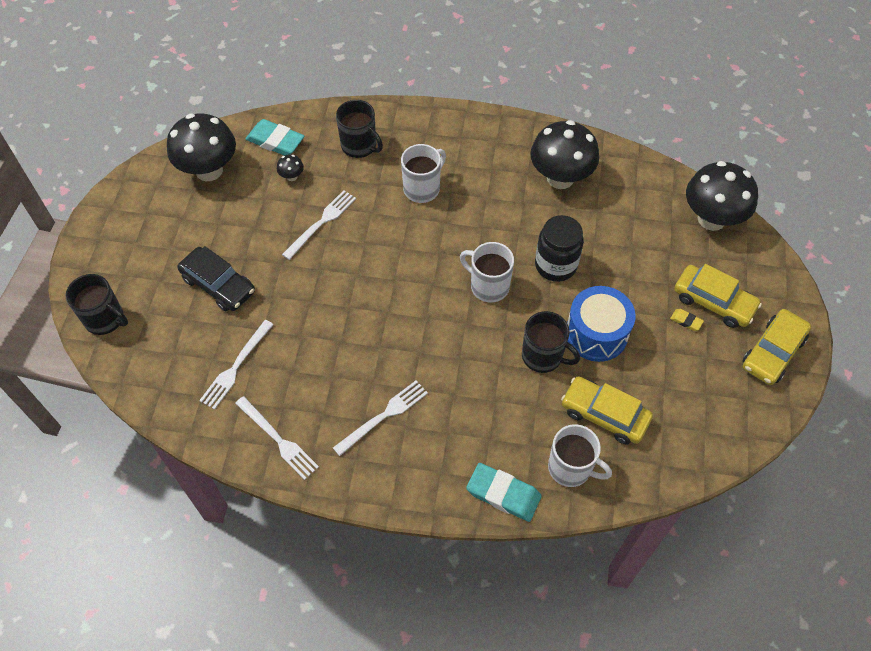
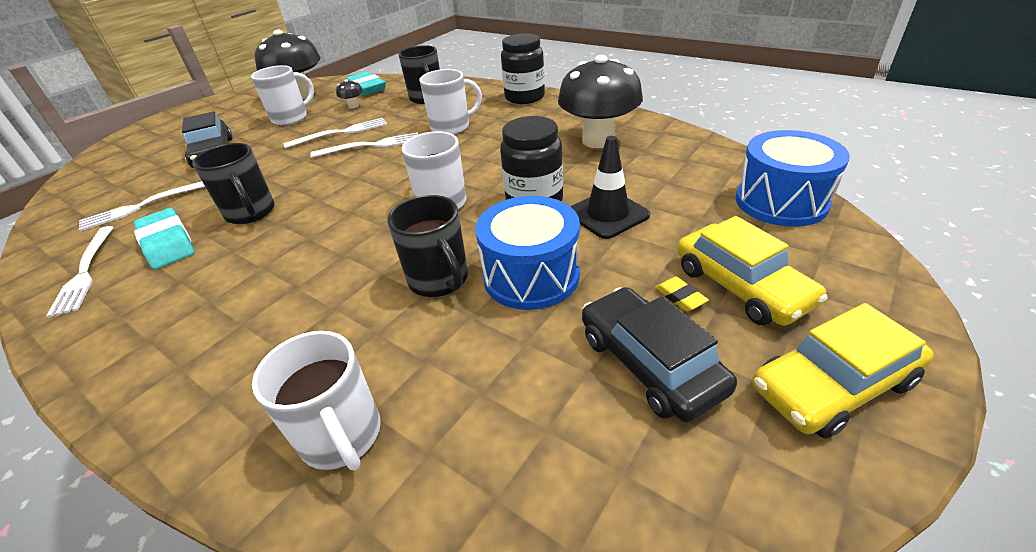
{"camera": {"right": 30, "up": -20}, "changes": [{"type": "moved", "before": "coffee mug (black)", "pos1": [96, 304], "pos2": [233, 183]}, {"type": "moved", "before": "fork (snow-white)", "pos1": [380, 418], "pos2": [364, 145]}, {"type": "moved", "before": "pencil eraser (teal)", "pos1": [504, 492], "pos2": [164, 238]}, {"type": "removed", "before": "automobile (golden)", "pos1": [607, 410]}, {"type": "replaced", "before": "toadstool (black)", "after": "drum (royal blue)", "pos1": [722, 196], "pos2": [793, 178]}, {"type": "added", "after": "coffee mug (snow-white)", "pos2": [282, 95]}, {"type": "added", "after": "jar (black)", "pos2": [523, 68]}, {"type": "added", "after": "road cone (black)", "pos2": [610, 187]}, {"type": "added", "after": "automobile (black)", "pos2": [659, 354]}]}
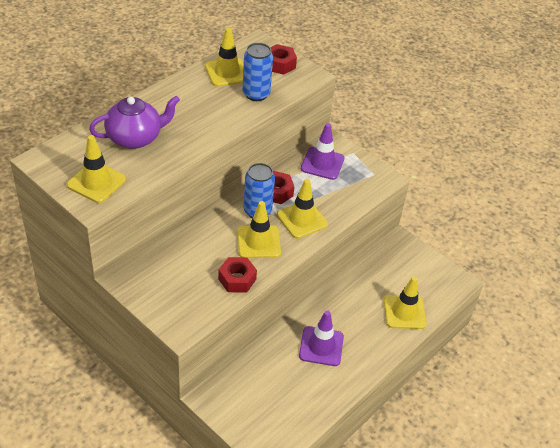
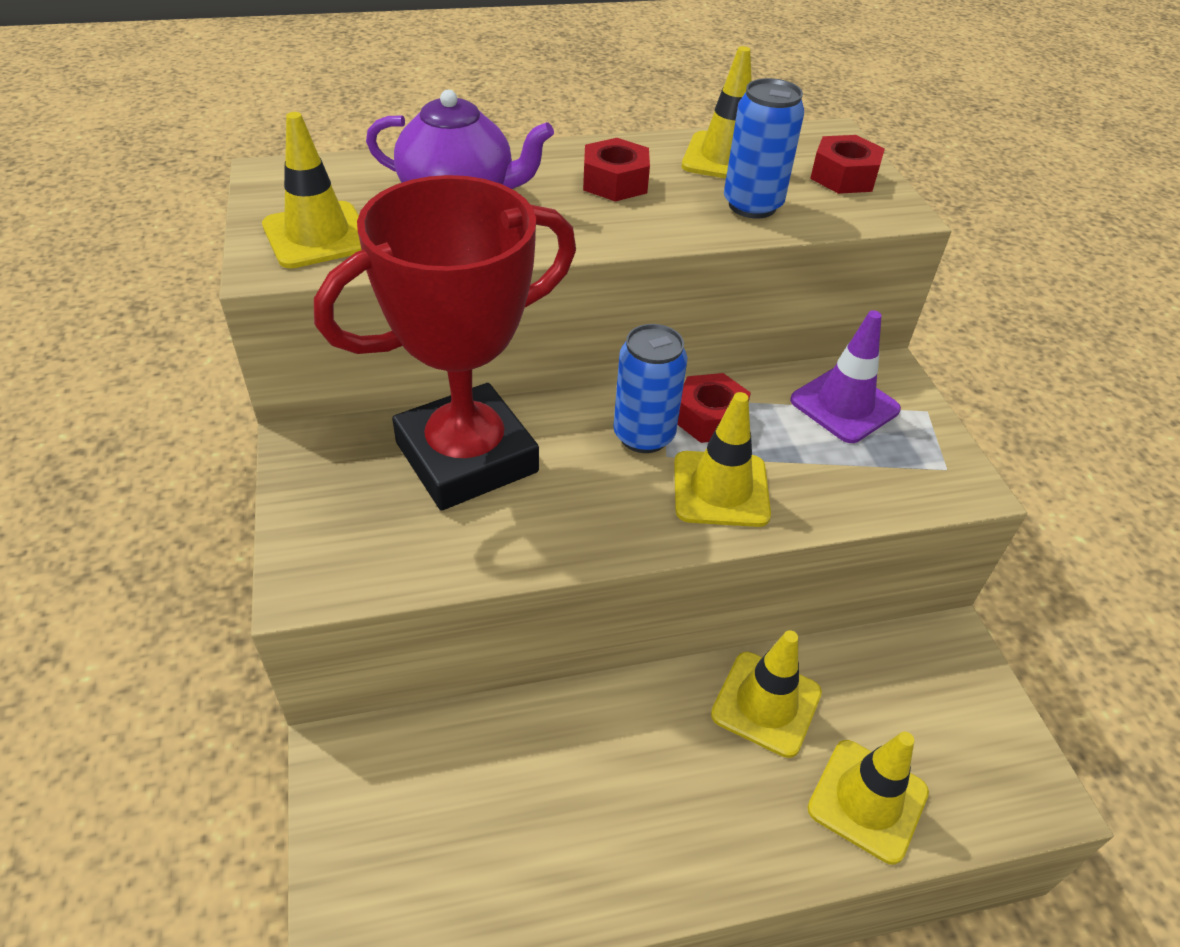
{"camera": {"right": 35, "up": 0}, "changes": [{"type": "moved", "before": "hex nut (crimson)", "pos1": [237, 275], "pos2": [616, 169]}, {"type": "moved", "before": "road cone (golden)", "pos1": [259, 229], "pos2": [766, 694]}, {"type": "removed", "before": "road cone (purple)", "pos1": [321, 338]}, {"type": "added", "after": "trophy (crimson)", "pos2": [445, 342]}]}
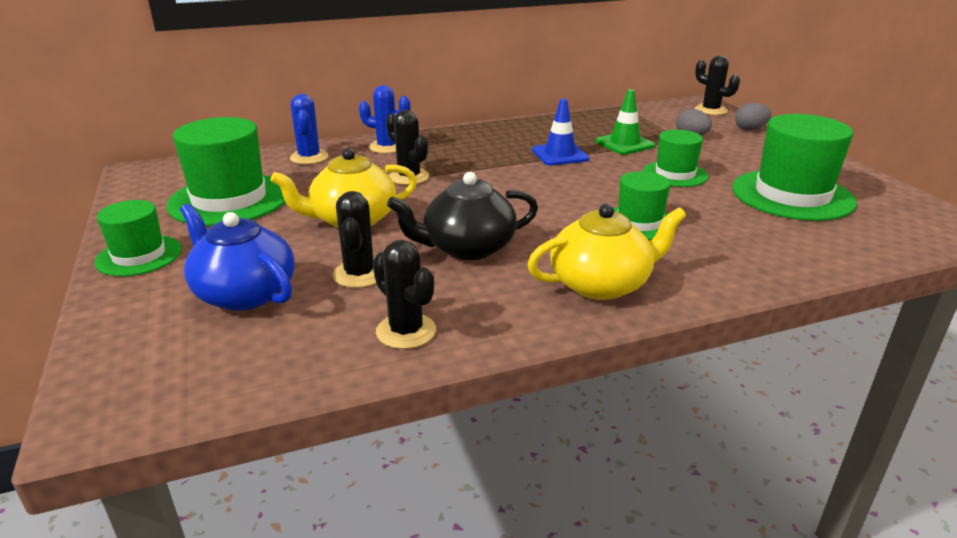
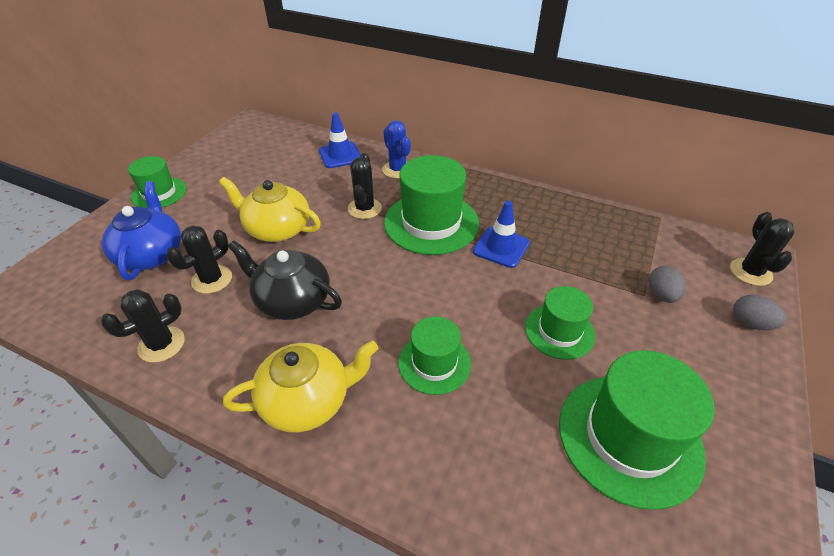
{"camera": {"right": 45, "up": 15}, "changes": [{"type": "moved", "before": "tall hat (emerald)", "pos1": [225, 171], "pos2": [431, 205]}, {"type": "replaced", "before": "cactus (royal blue)", "after": "road cone (royal blue)", "pos1": [309, 129], "pos2": [340, 140]}, {"type": "turned", "before": "cactus (black)", "pos1": [404, 294], "pos2": [143, 326], "turn": 45}, {"type": "turned", "before": "tea pot (golden)", "pos1": [606, 252], "pos2": [300, 386], "turn": -45}, {"type": "removed", "before": "road cone (emerald)", "pos1": [625, 122]}]}
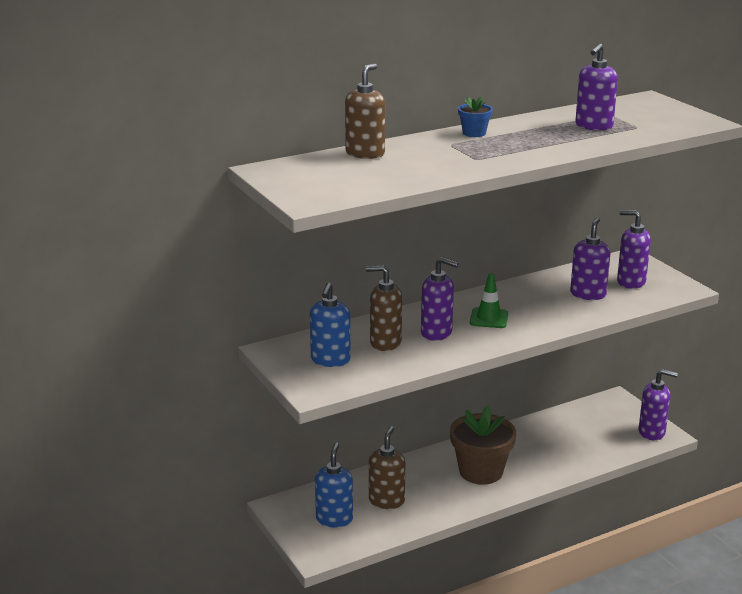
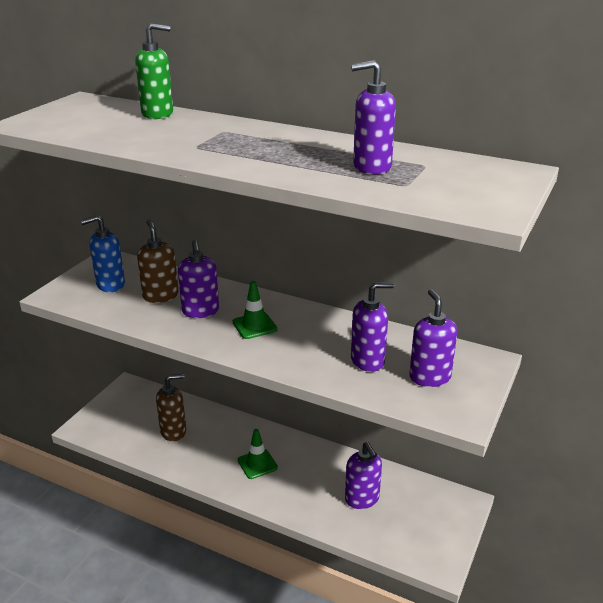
{"camera": {"right": 55, "up": 5}, "changes": [{"type": "removed", "before": "soap pump (royal blue)", "pos1": [334, 484]}, {"type": "recoloured", "before": "soap pump (brown)", "after": "soap pump (emerald)", "pos1": [365, 111], "pos2": [154, 71]}, {"type": "replaced", "before": "flower pot (brown)", "after": "road cone (emerald)", "pos1": [483, 445], "pos2": [258, 454]}, {"type": "removed", "before": "flower pot (royal blue)", "pos1": [475, 117]}, {"type": "moved", "before": "soap pump (purple)", "pos1": [658, 404], "pos2": [363, 475]}]}
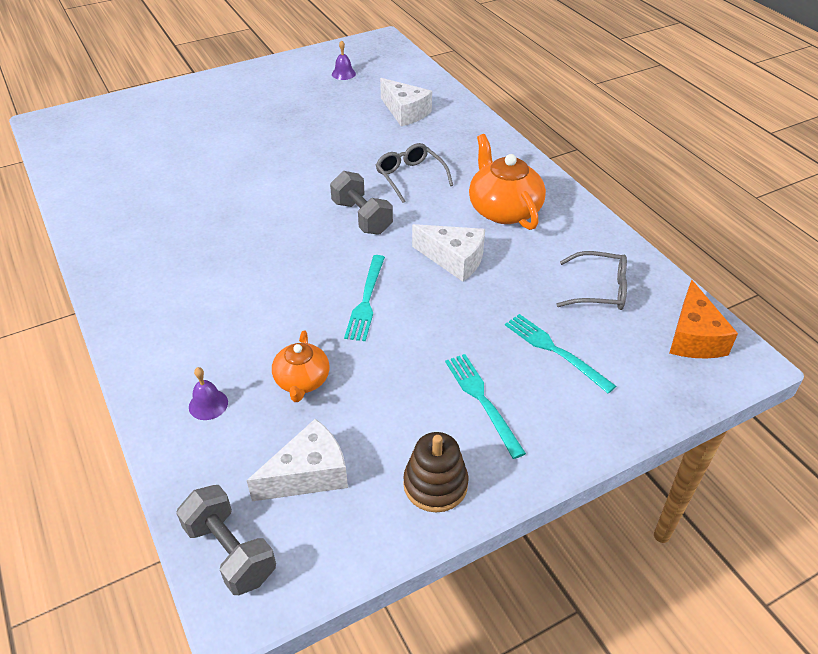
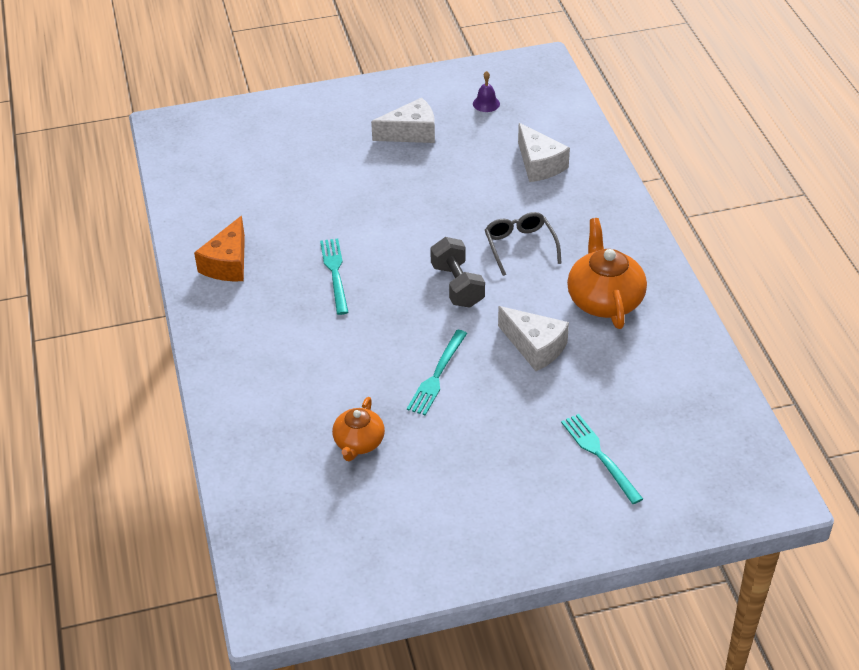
{"camera": {"right": 15, "up": 0}, "changes": [{"type": "removed", "before": "free weight (ash-grey)", "pos1": [226, 540]}, {"type": "removed", "before": "bell (purple)", "pos1": [208, 393]}, {"type": "moved", "before": "cheese wedge (snow-white)", "pos1": [297, 460], "pos2": [403, 120]}, {"type": "removed", "before": "stacking rings (brown)", "pos1": [436, 472]}, {"type": "moved", "before": "fork (teal)", "pos1": [485, 406], "pos2": [334, 276]}, {"type": "removed", "before": "spectacles (ash-grey)", "pos1": [591, 280]}, {"type": "moved", "before": "cheese wedge (orange-coloured)", "pos1": [703, 319], "pos2": [219, 248]}]}
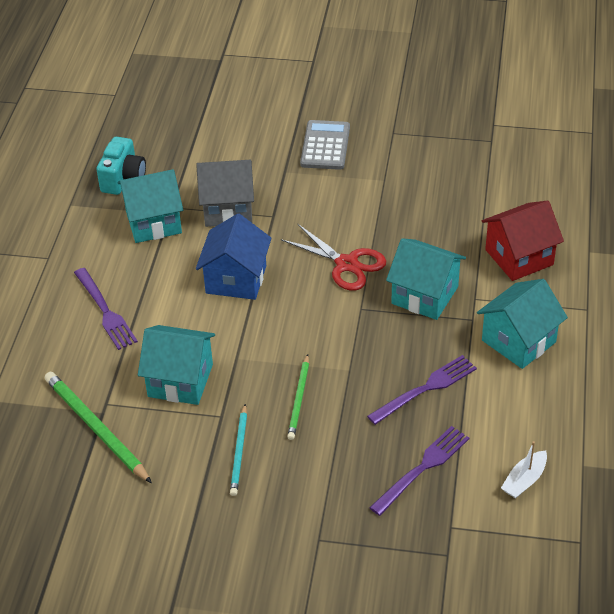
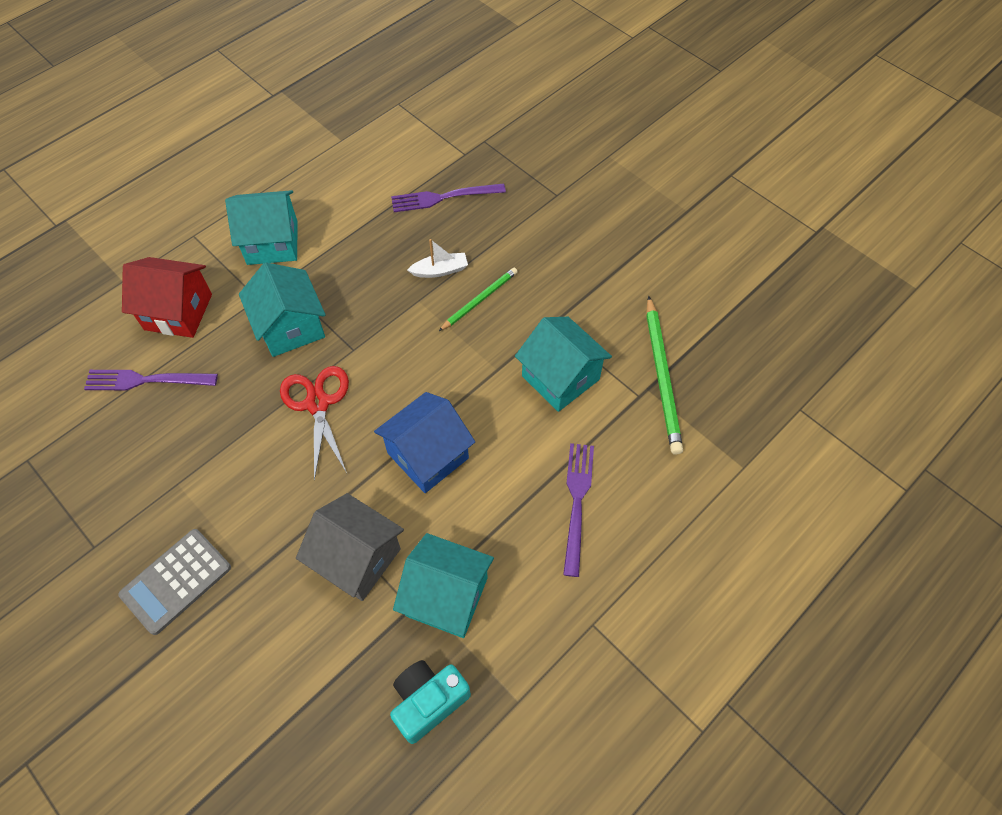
{"camera": {"right": -145, "up": 15}, "changes": [{"type": "removed", "before": "wooden pencil (teal)", "pos1": [238, 450]}, {"type": "moved", "before": "fork (purple)", "pos1": [422, 390], "pos2": [151, 380]}, {"type": "moved", "before": "toy boat (snow-white)", "pos1": [524, 470], "pos2": [437, 258]}]}
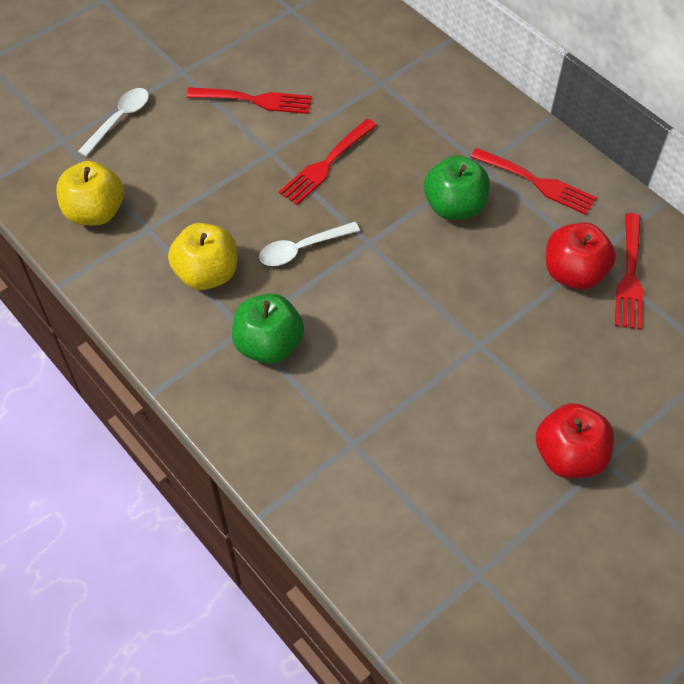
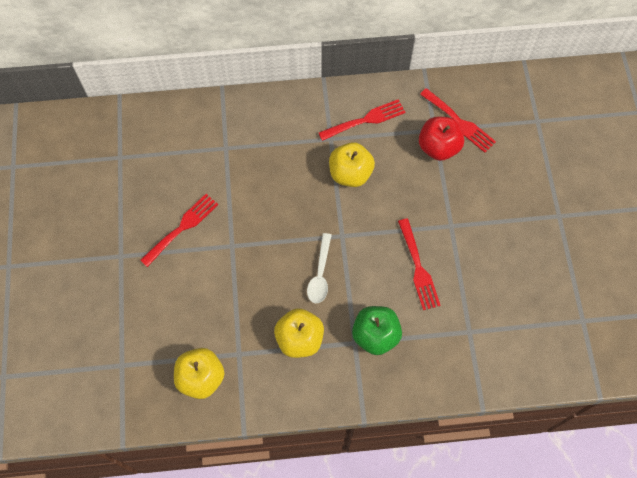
{"camera": {"right": -55, "up": 10}, "changes": [{"type": "removed", "before": "spoon (snow-white)", "pos1": [113, 122]}, {"type": "moved", "before": "fork (crimson)", "pos1": [328, 162], "pos2": [419, 264]}, {"type": "recoloured", "before": "toy apple (emerald)", "after": "toy apple (golden)", "pos1": [457, 187], "pos2": [352, 164]}, {"type": "removed", "before": "toy apple (crimson)", "pos1": [575, 441]}]}
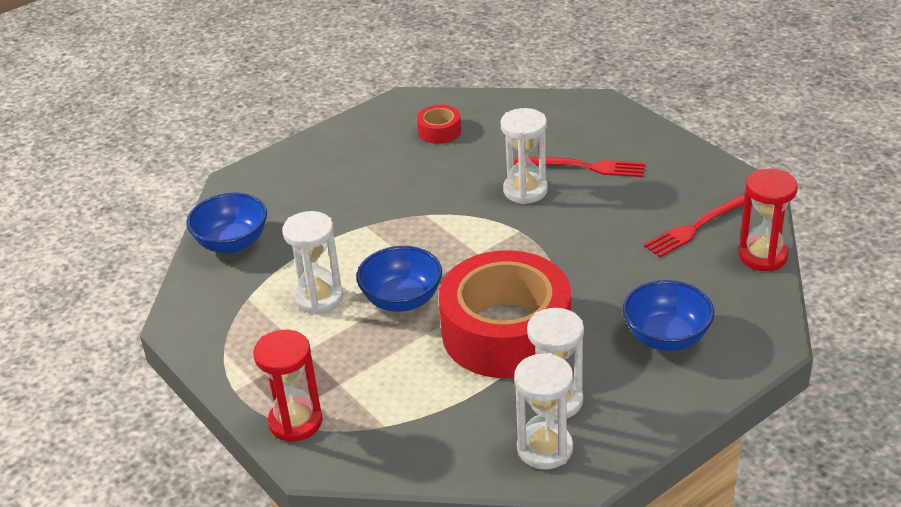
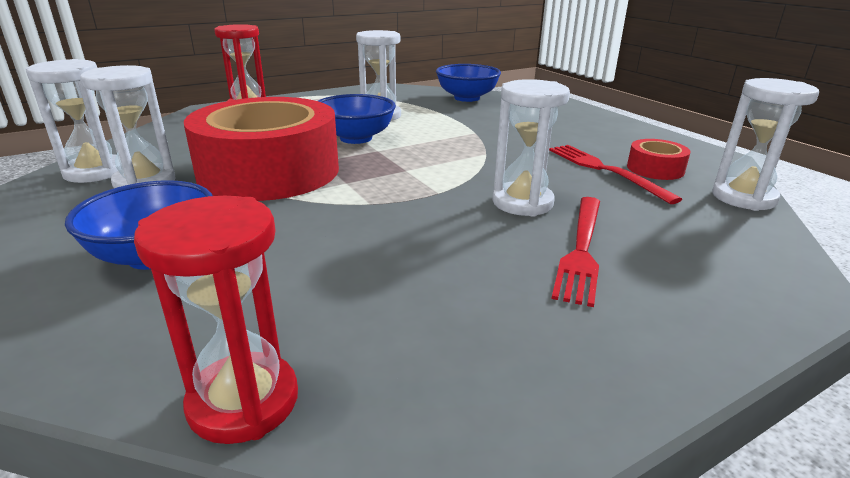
{"camera": {"right": 95, "up": -10}, "changes": [{"type": "moved", "before": "fork (crimson)", "pos1": [694, 225], "pos2": [615, 174]}, {"type": "added", "after": "sandglass (snow-white)", "pos2": [765, 144]}]}
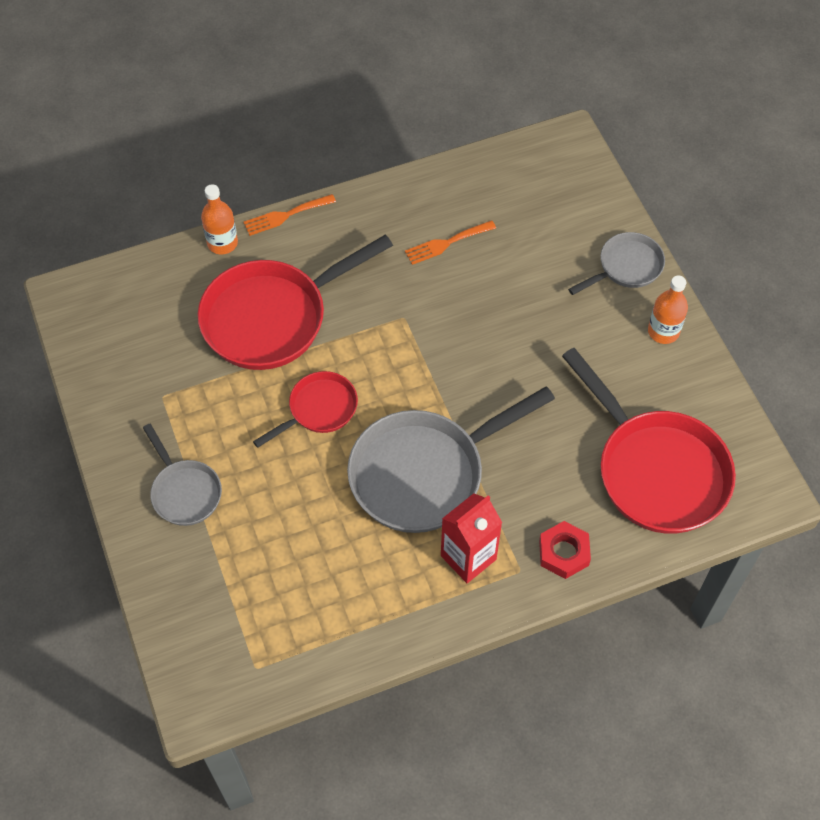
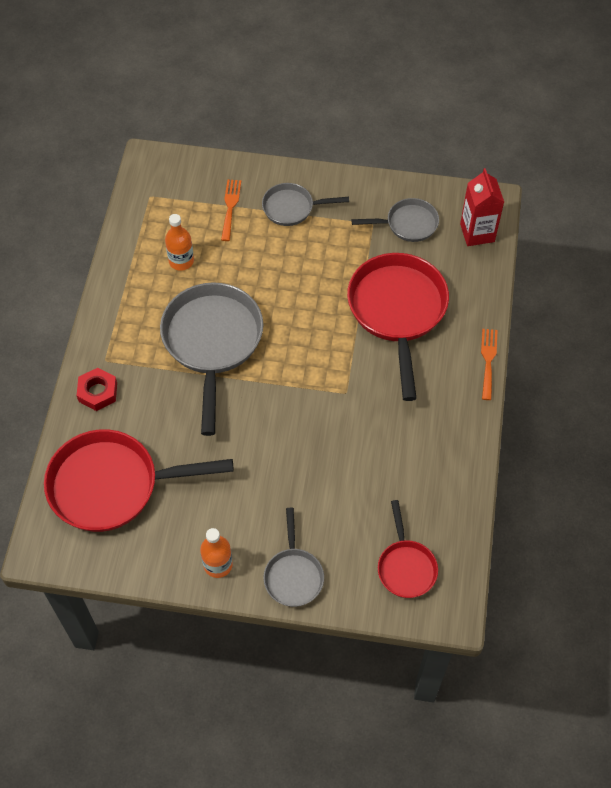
{"camera": {"right": 120, "up": 0}, "changes": [{"type": "moved", "before": "drink bottle (orange-coloured)", "pos1": [219, 219], "pos2": [179, 242]}, {"type": "moved", "before": "frying pan (crimson)", "pos1": [305, 409], "pos2": [408, 549]}, {"type": "moved", "before": "fork (orange-coloured)", "pos1": [450, 242], "pos2": [231, 210]}, {"type": "moved", "before": "milk carton (crimson)", "pos1": [471, 538], "pos2": [482, 207]}, {"type": "added", "after": "frying pan (ash-grey)", "pos2": [395, 220]}]}
